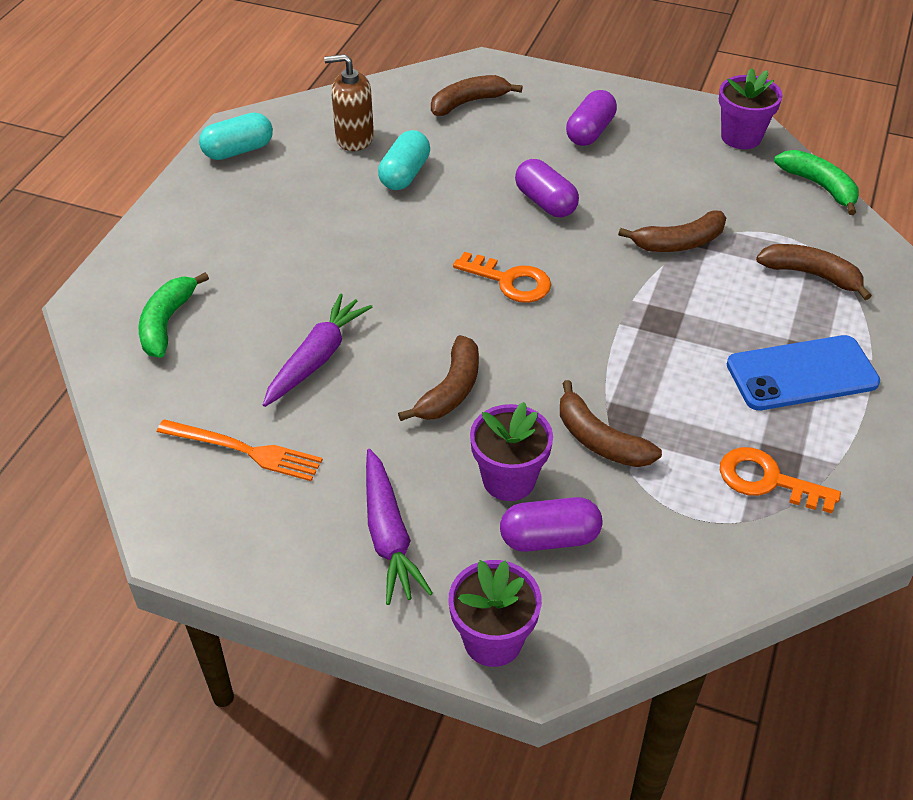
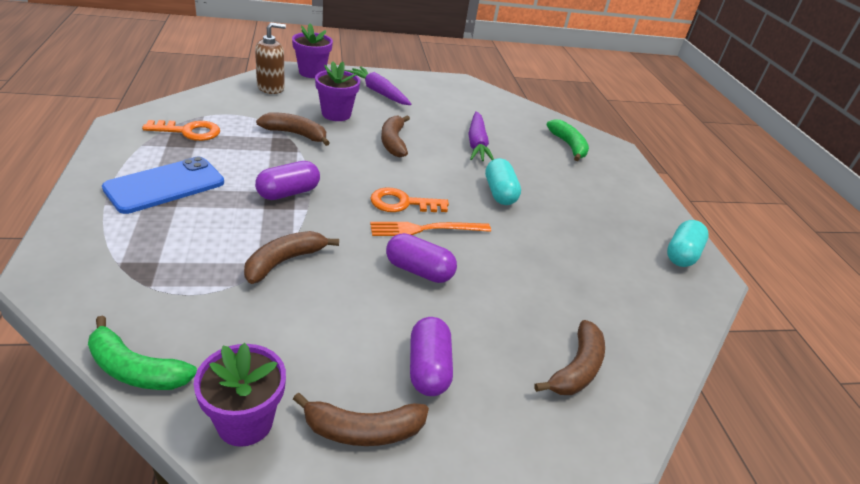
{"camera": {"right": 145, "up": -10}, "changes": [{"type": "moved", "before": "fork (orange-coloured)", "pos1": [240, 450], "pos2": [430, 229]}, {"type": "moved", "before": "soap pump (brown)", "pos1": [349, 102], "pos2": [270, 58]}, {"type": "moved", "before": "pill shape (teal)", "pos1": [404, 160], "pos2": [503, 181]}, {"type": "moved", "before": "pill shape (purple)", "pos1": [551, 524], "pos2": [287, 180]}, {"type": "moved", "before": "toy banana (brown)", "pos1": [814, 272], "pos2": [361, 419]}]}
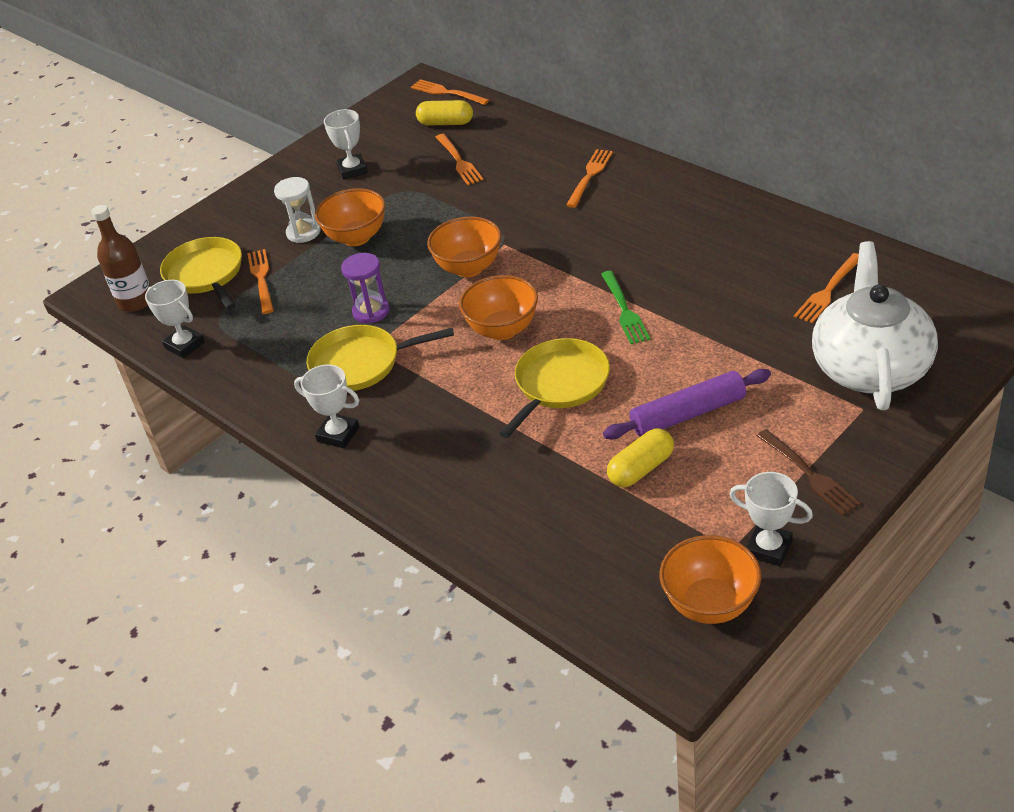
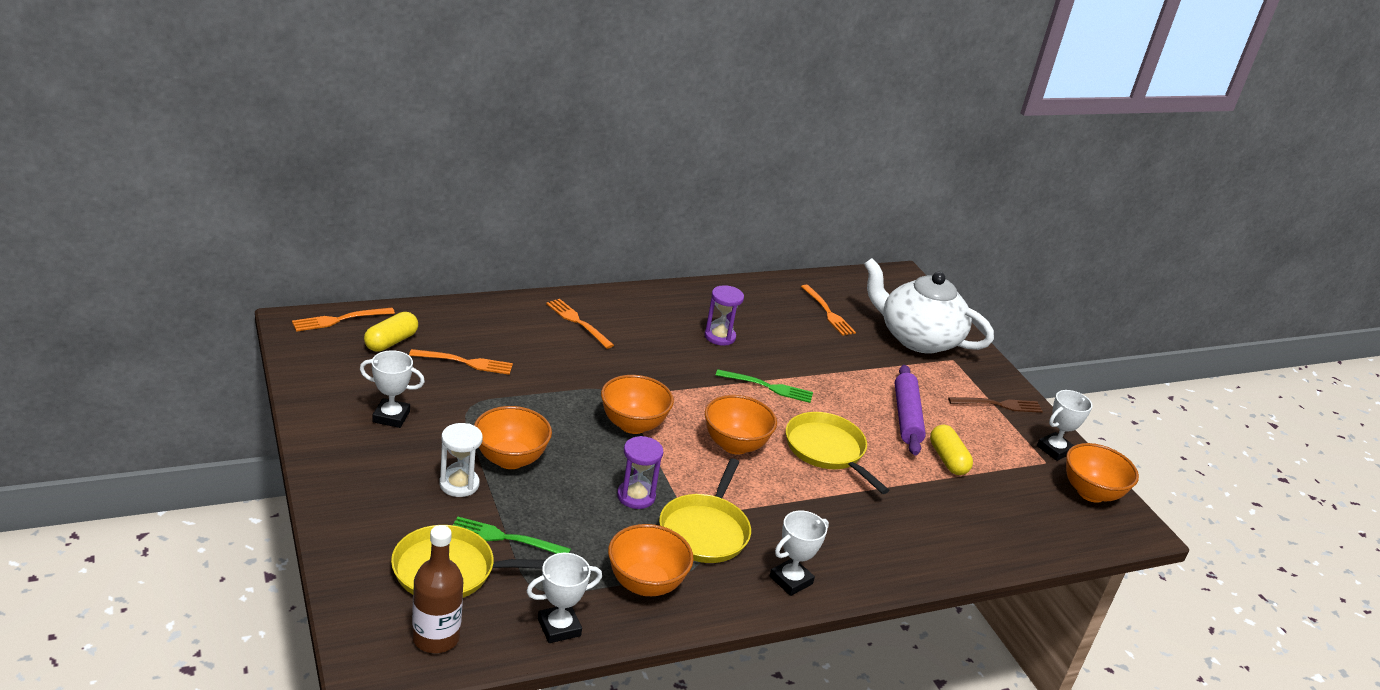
{"camera": {"right": -75, "up": -10}, "changes": [{"type": "recoloured", "before": "fork (orange-coloured)", "after": "fork (emerald)", "pos1": [260, 281], "pos2": [512, 535]}, {"type": "added", "after": "bowl (orange-coloured)", "pos2": [651, 560]}, {"type": "added", "after": "sandglass (purple)", "pos2": [724, 315]}]}
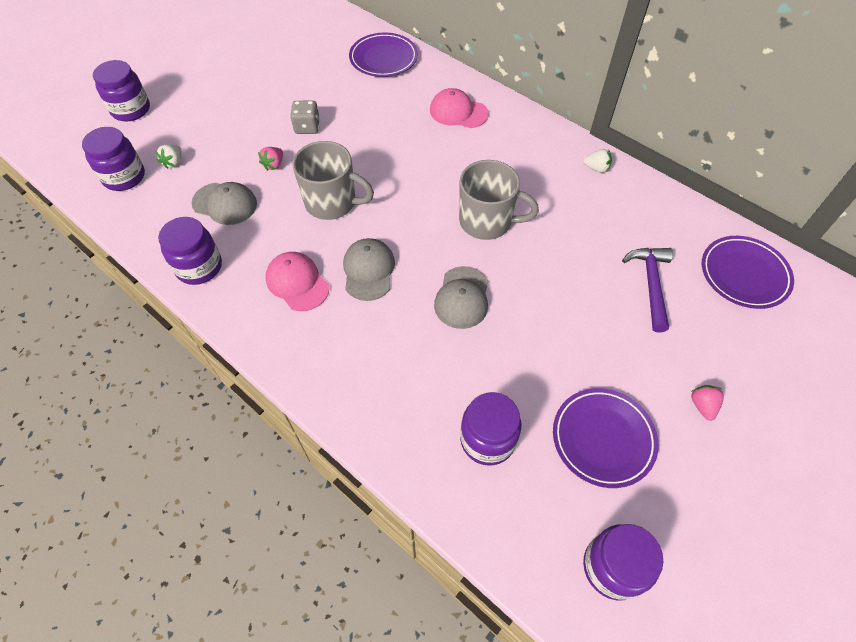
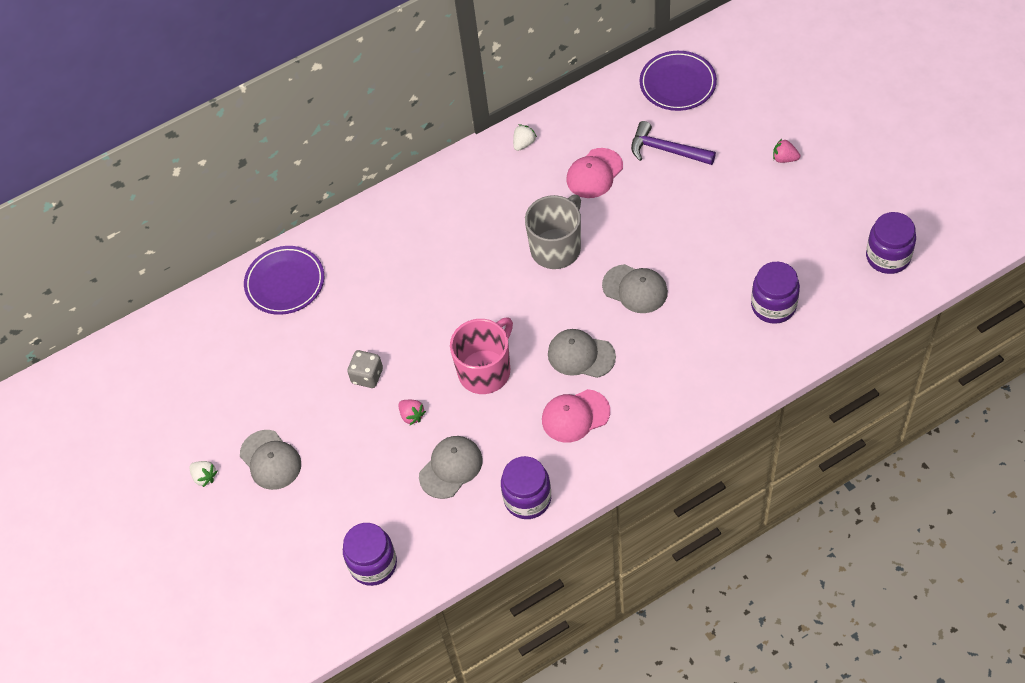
{"camera": {"right": -65, "up": 0}, "changes": [{"type": "removed", "before": "jar (purple)", "pos1": [121, 91]}, {"type": "moved", "before": "berry (snow-white)", "pos1": [168, 157], "pos2": [203, 474]}, {"type": "recoloured", "before": "coffee mug (ash-grey)", "after": "coffee mug (rose-pink)", "pos1": [333, 180], "pos2": [481, 355]}, {"type": "moved", "before": "baseball cap (rose-pink)", "pos1": [459, 108], "pos2": [595, 173]}, {"type": "removed", "before": "plate (purple)", "pos1": [606, 438]}, {"type": "added", "after": "baseball cap (ash-grey)", "pos2": [270, 460]}]}
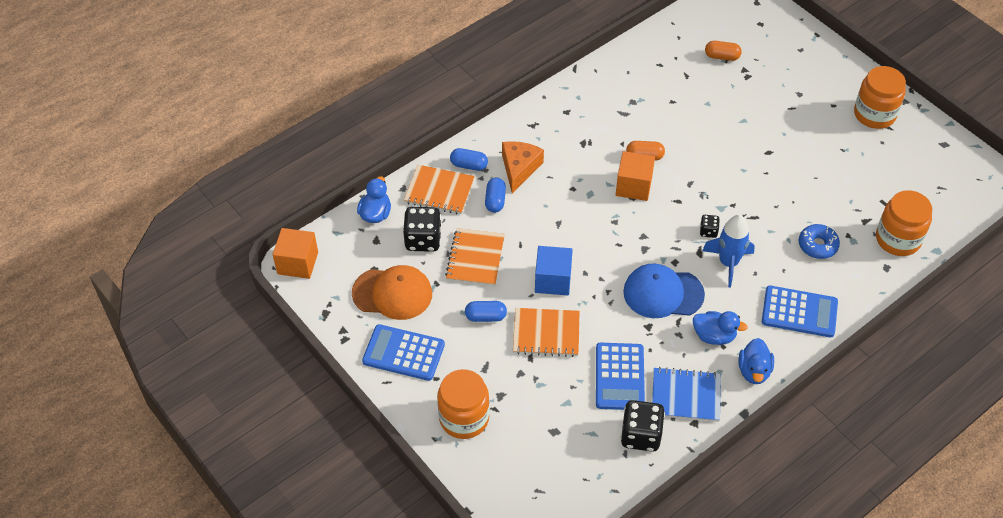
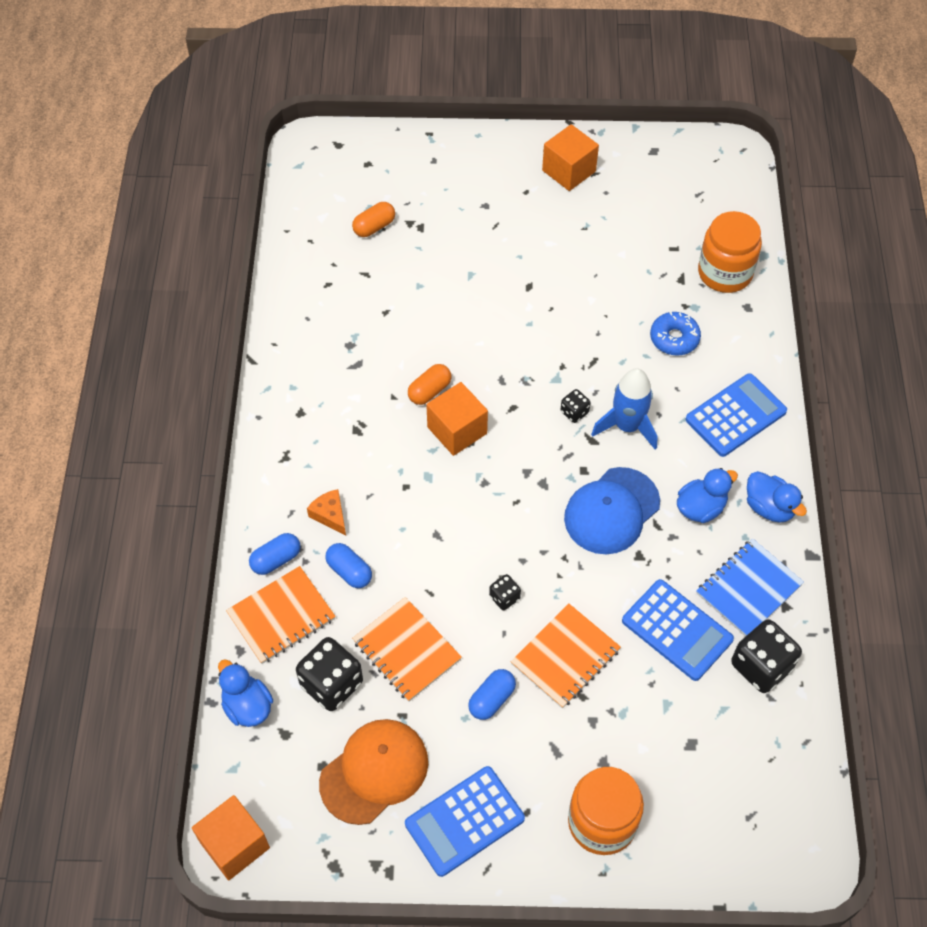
{"camera": {"right": -50, "up": 5}, "changes": [{"type": "resized", "before": "cheese wedge (orange-coloured)", "pos1": [523, 167], "pos2": [326, 512], "scale": 0.62}, {"type": "replaced", "before": "solid cube (royal blue)", "after": "dice (black)", "pos1": [554, 270], "pos2": [505, 592]}, {"type": "replaced", "before": "jar (orange-coloured)", "after": "solid cube (orange-coloured)", "pos1": [880, 97], "pos2": [570, 157]}]}
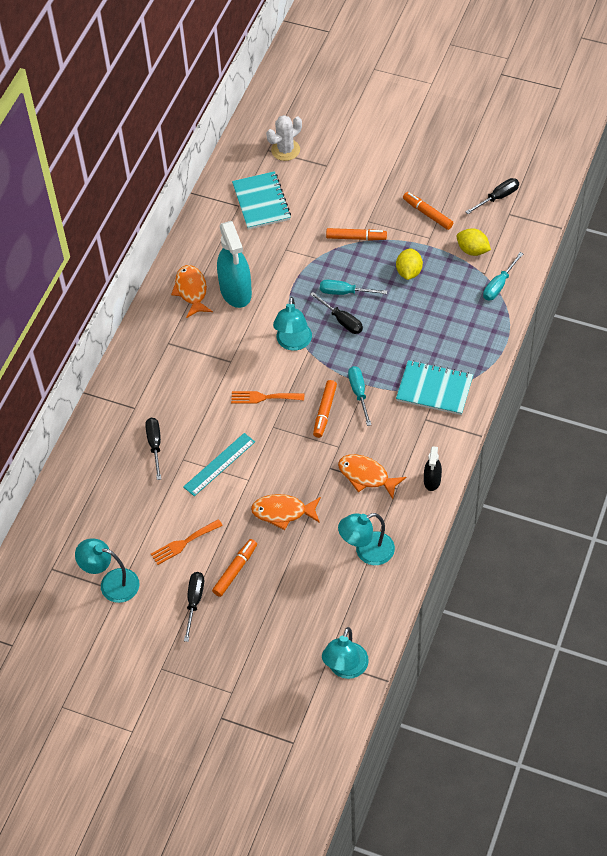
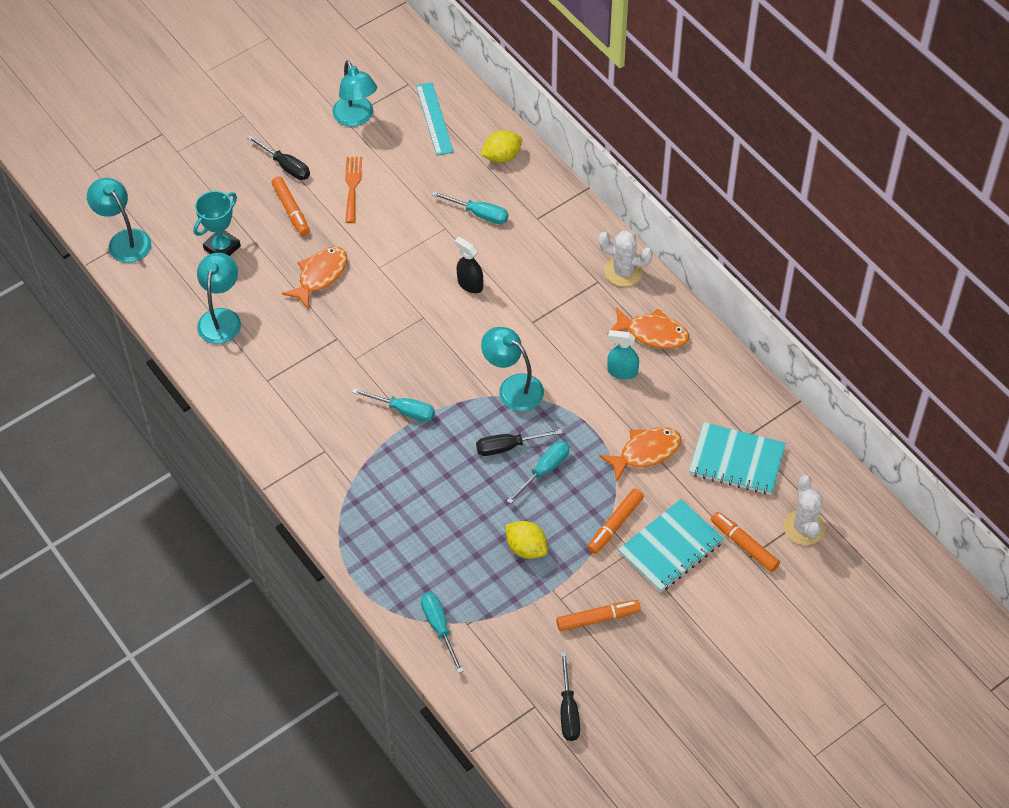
{"camera": {"right": 120, "up": 0}, "changes": [{"type": "turned", "before": "desk lamp (teal)", "pos1": [107, 570], "pos2": [355, 93], "turn": 105}, {"type": "recoloured", "before": "hand screwdriver (black)", "after": "hand screwdriver (teal)", "pos1": [153, 449], "pos2": [470, 207]}, {"type": "moved", "before": "straightedge (teal)", "pos1": [219, 464], "pos2": [435, 119]}, {"type": "resized", "before": "spray cleaner (teal)", "pos1": [234, 264], "pos2": [623, 355], "scale": 0.52}, {"type": "removed", "before": "fork (orange-coloured)", "pos1": [267, 397]}, {"type": "moved", "before": "marker pen (orange-coloured)", "pos1": [325, 409], "pos2": [745, 542]}, {"type": "moved", "before": "toy fish (orange-coloured)", "pos1": [372, 476], "pos2": [640, 454]}, {"type": "moved", "before": "notebook (teal)", "pos1": [434, 387], "pos2": [671, 545]}, {"type": "moved", "before": "spray cleaner (black)", "pos1": [433, 468], "pos2": [468, 265]}, {"type": "moved", "before": "lemon (golden)", "pos1": [474, 242], "pos2": [501, 146]}, {"type": "added", "after": "trophy (teal)", "pos2": [217, 223]}, {"type": "added", "after": "cactus (snow-white)", "pos2": [625, 259]}]}
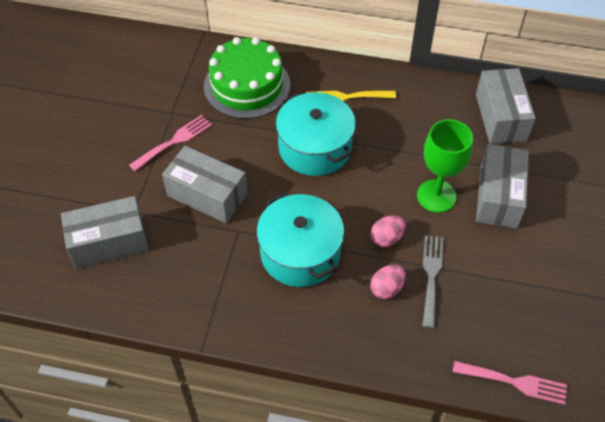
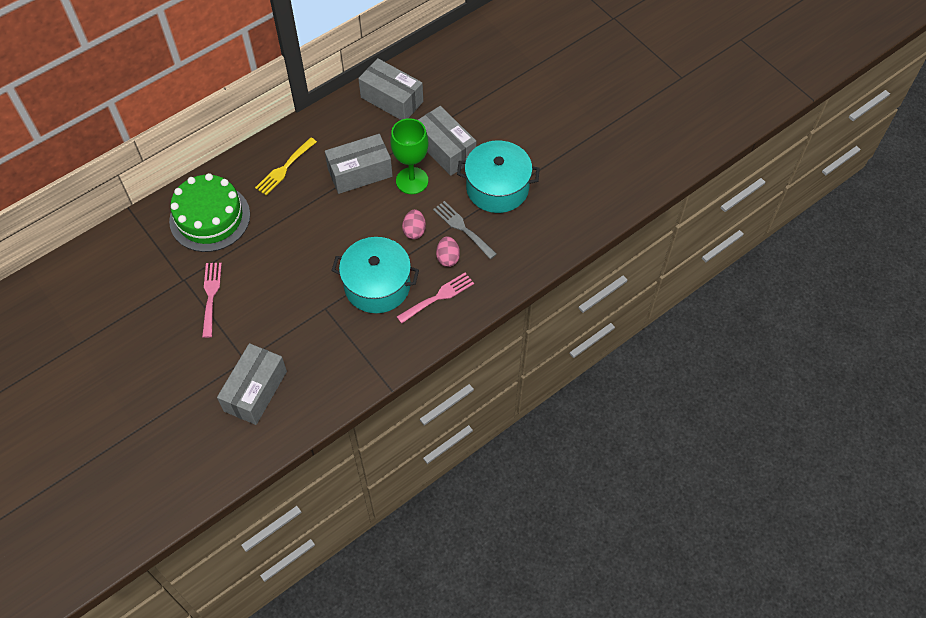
{"camera": {"right": -50, "up": 5}, "changes": [{"type": "moved", "before": "parcel (ash-grey)", "pos1": [205, 185], "pos2": [359, 164]}, {"type": "moved", "before": "cooking pot (teal)", "pos1": [316, 134], "pos2": [498, 177]}, {"type": "moved", "before": "fork (rose-pink)", "pos1": [510, 383], "pos2": [435, 298]}]}
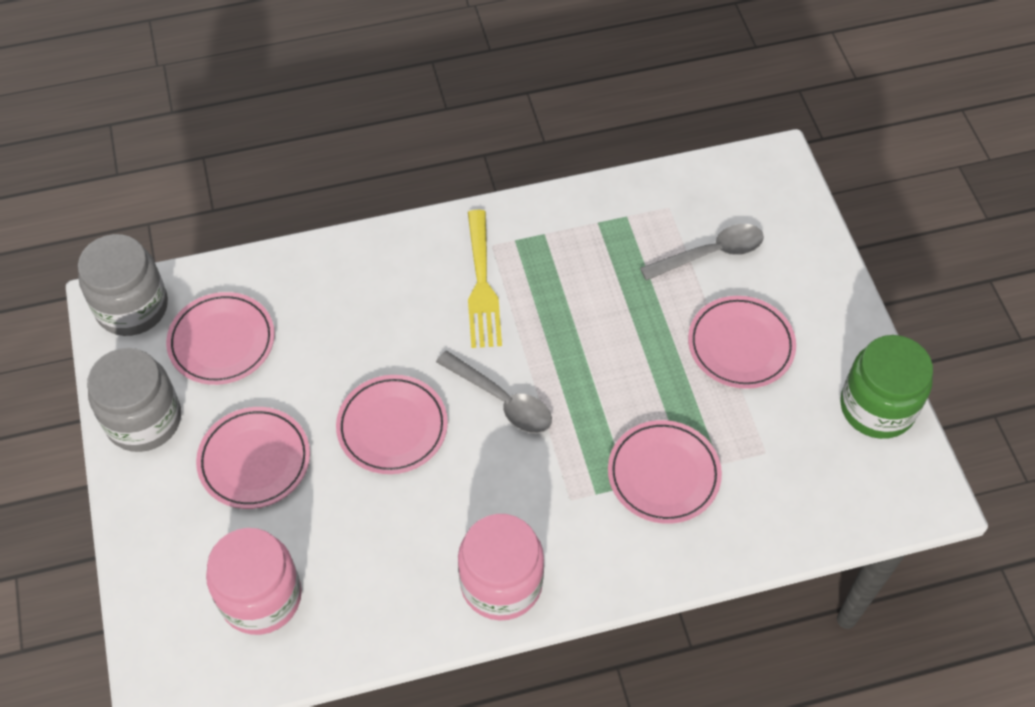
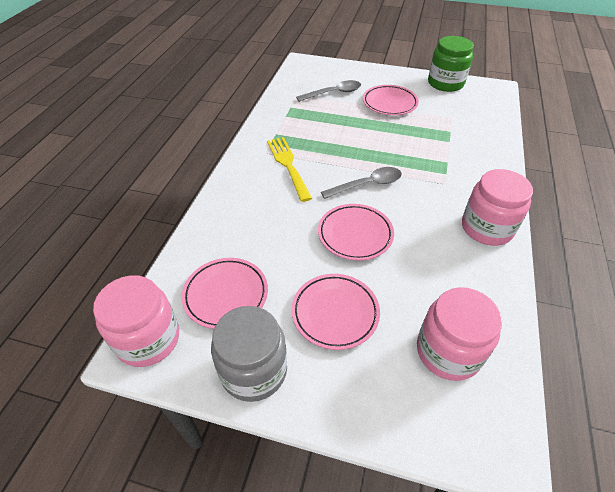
{"camera": {"right": -60, "up": -10}, "changes": [{"type": "recoloured", "before": "jar (ash-grey)", "after": "jar (rose-pink)", "pos1": [123, 285], "pos2": [136, 321]}, {"type": "turned", "before": "fork (golden)", "pos1": [485, 279], "pos2": [289, 169], "turn": -135}, {"type": "removed", "before": "plate (rose-pink)", "pos1": [665, 472]}, {"type": "turned", "before": "spoon (ash-grey)", "pos1": [702, 252], "pos2": [328, 91], "turn": 60}]}
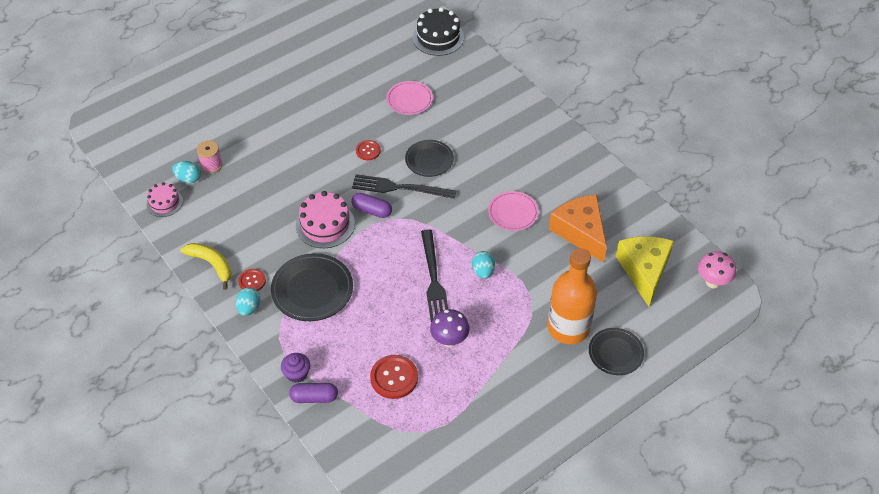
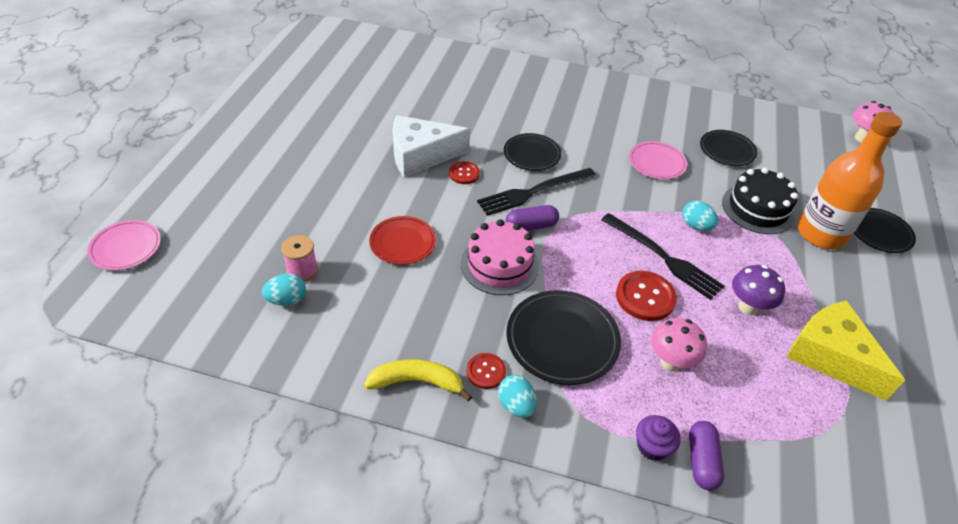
{"camera": {"right": -40, "up": -5}, "changes": [{"type": "removed", "before": "gateau (rose-pink)", "pos1": [164, 199]}, {"type": "turned", "before": "pill shape (purple)", "pos1": [313, 393], "pos2": [706, 455], "turn": -45}, {"type": "moved", "before": "button (crimson)", "pos1": [394, 377], "pos2": [646, 296]}, {"type": "moved", "before": "plate (rose-pink)", "pos1": [409, 98], "pos2": [124, 245]}, {"type": "moved", "before": "gateau (black)", "pos1": [438, 31], "pos2": [760, 201]}, {"type": "replaced", "before": "cheese wedge (orange-coloured)", "after": "plate (black)", "pos1": [578, 229], "pos2": [728, 148]}, {"type": "moved", "before": "cheese wedge (golden)", "pos1": [645, 271], "pos2": [845, 350]}, {"type": "added", "after": "plate (crimson)", "pos2": [402, 240]}, {"type": "added", "after": "cheese wedge (snow-white)", "pos2": [431, 146]}, {"type": "added", "after": "toadstool (rose-pink)", "pos2": [679, 344]}]}
